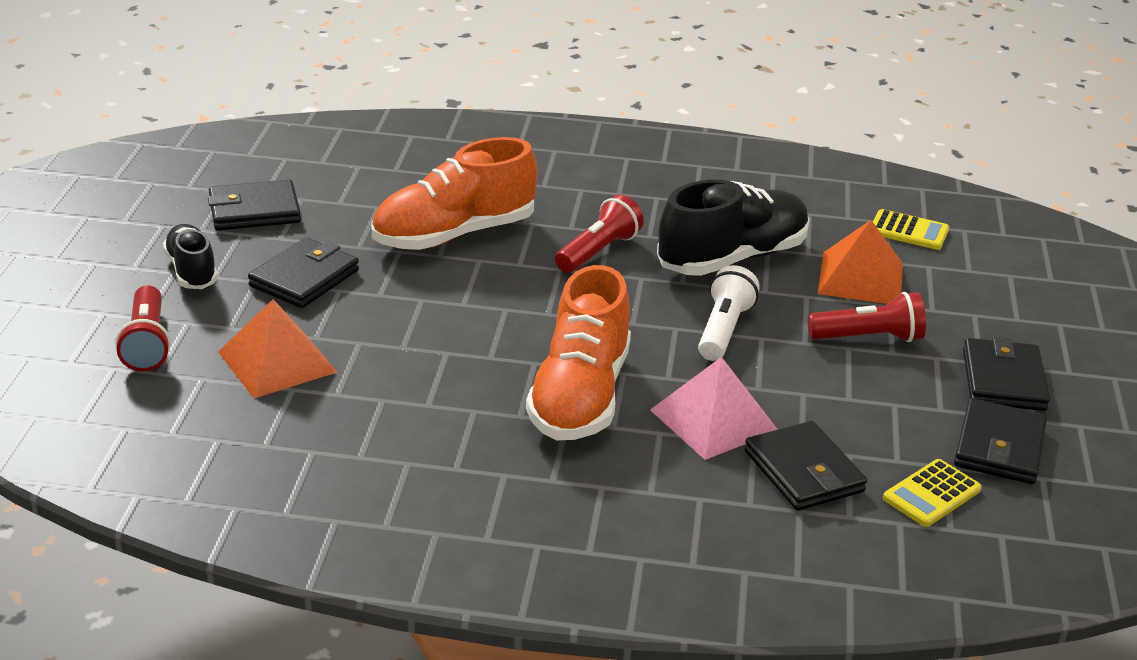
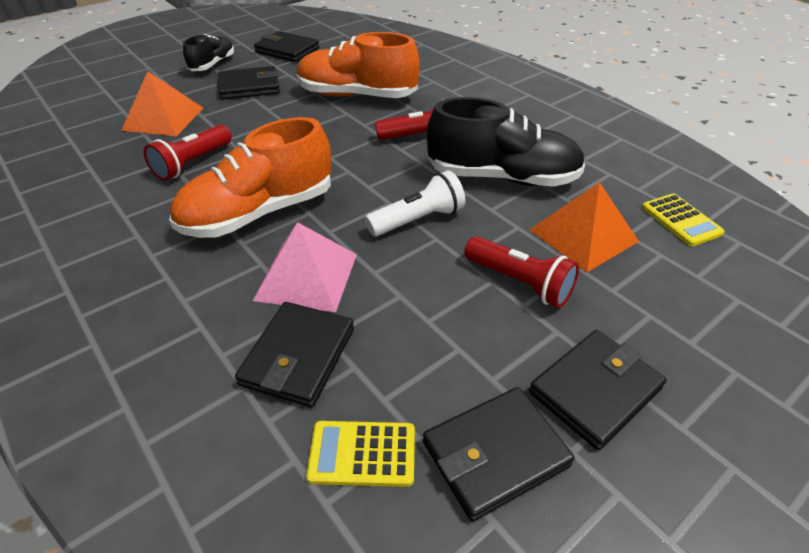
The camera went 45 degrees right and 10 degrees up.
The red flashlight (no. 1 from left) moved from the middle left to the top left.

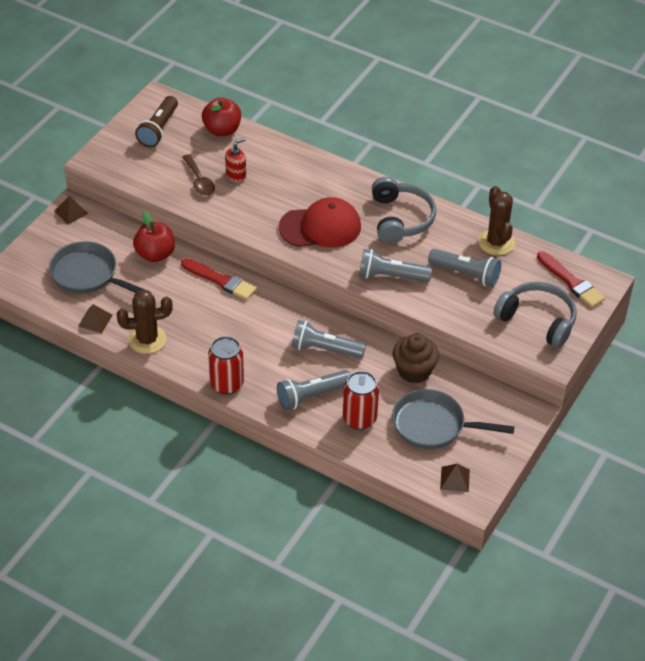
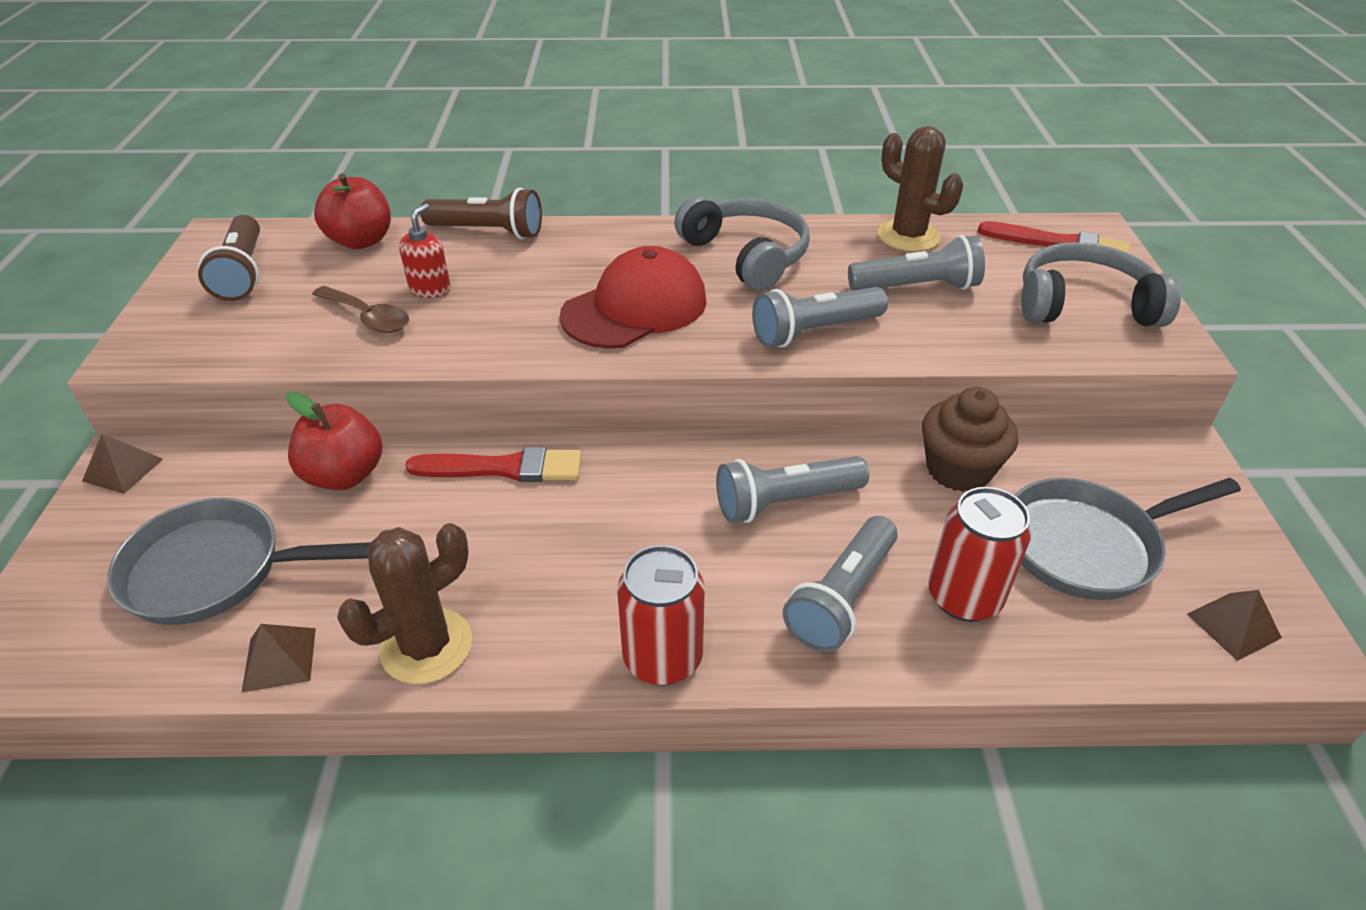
The camera went 30 degrees left and 5 degrees down.
The brown flashlight (no. 2 from left) at the top centre appeared.

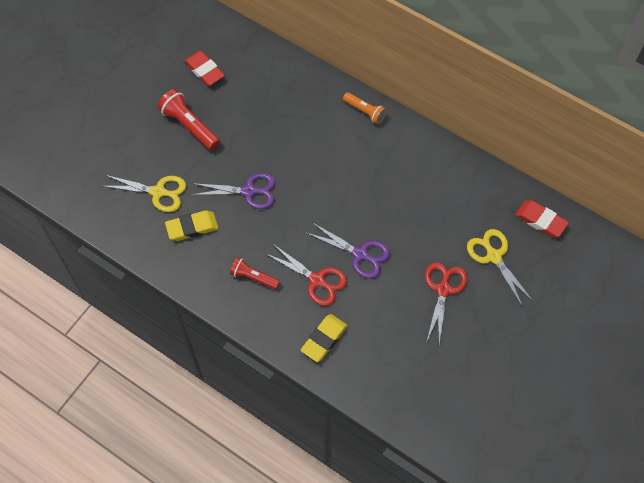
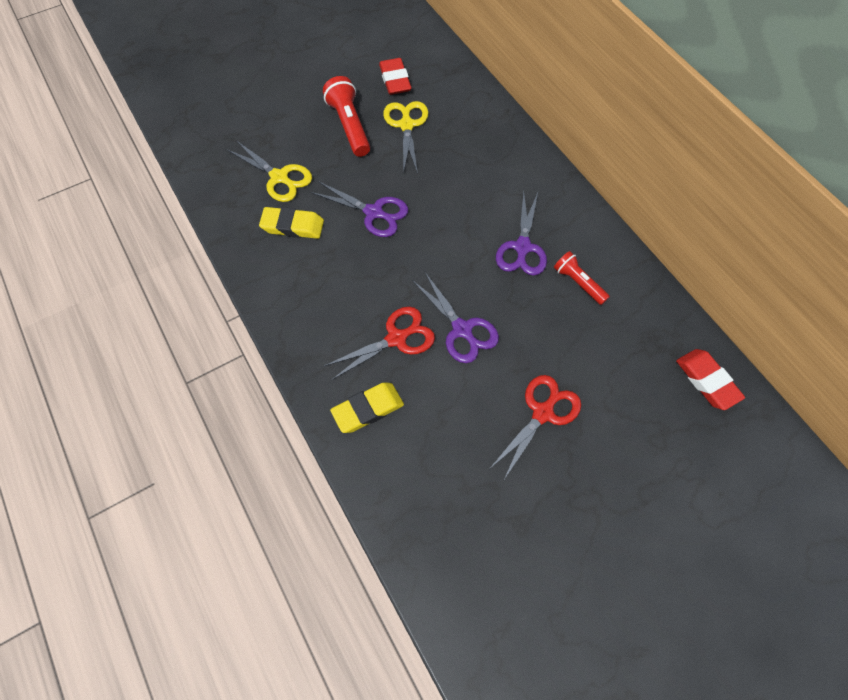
The camera went 25 degrees right and 0 degrees up.
The red scissors (no. 1 from left) at the centre turned 90 degrees counterclockwise.
The yellow scissors (no. 2 from left) moved from the middle right to the top centre.
The purple scissors (no. 3 from left) at the top centre appeared.
The red flashlight (no. 2 from left) moved from the centre to the middle right.
The orange flashlight at the top centre disappeared.

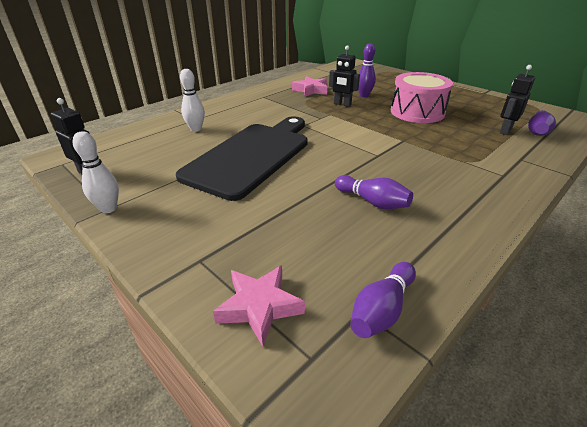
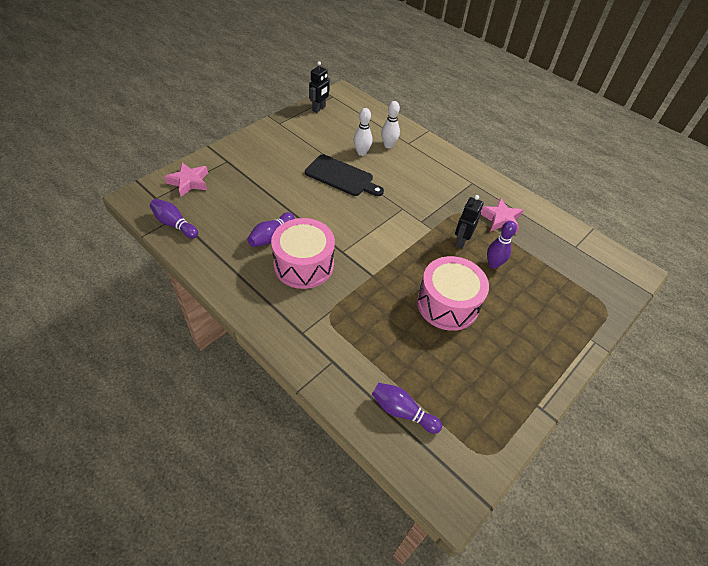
The camera went 85 degrees right and 15 degrees up.
The pink drum (no. 1 from left) at the centre appeared.
The black cutting board at the centre changed to 0.61 times the size.
The white bowling pin (no. 1 from left) moved from the middle left to the top centre.
The black robot (no. 3 from left) at the top right disappeared.

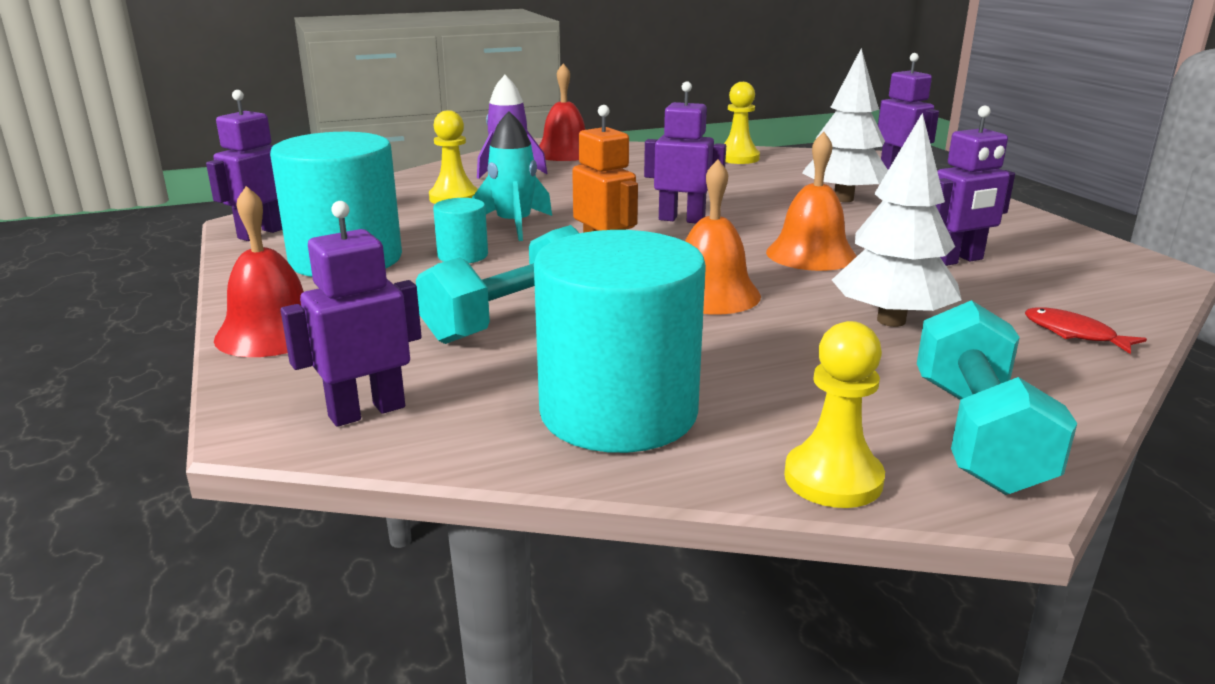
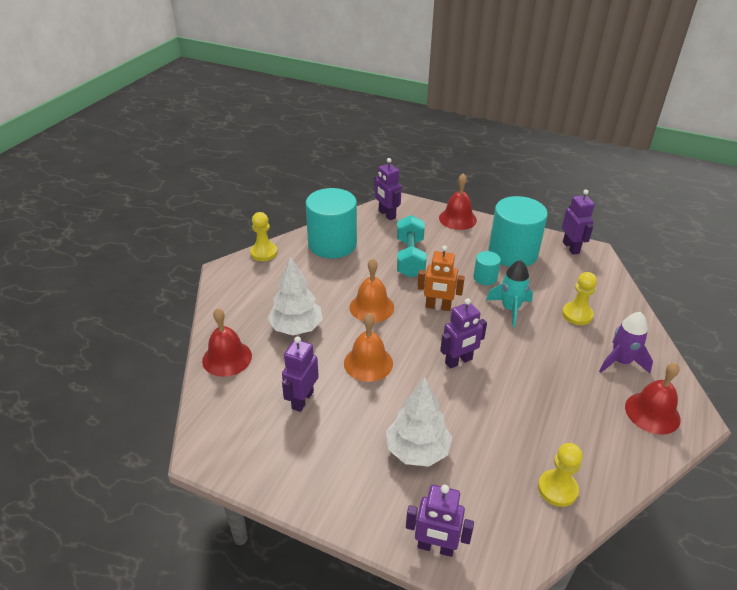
The camera went 135 degrees right and 15 degrees up.
The red fish at the middle right was replaced by the red bell (no. 1 from left) at the middle left.
The purple robot (no. 2 from left) at the middle left turned 135 degrees clockwise.
The turquoise dumbbell (no. 2 from left) at the middle right disappeared.

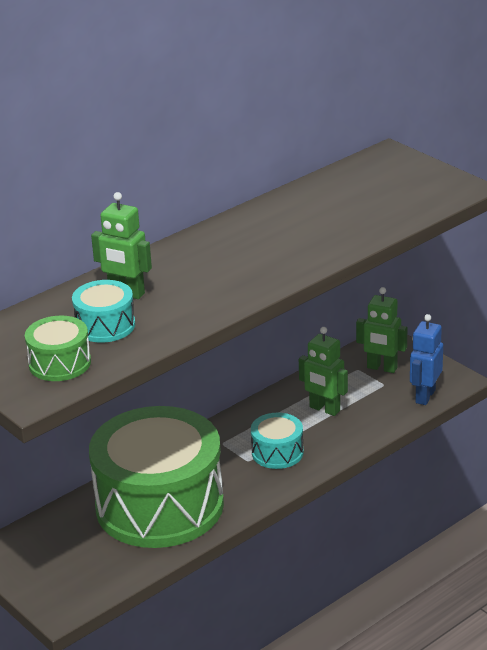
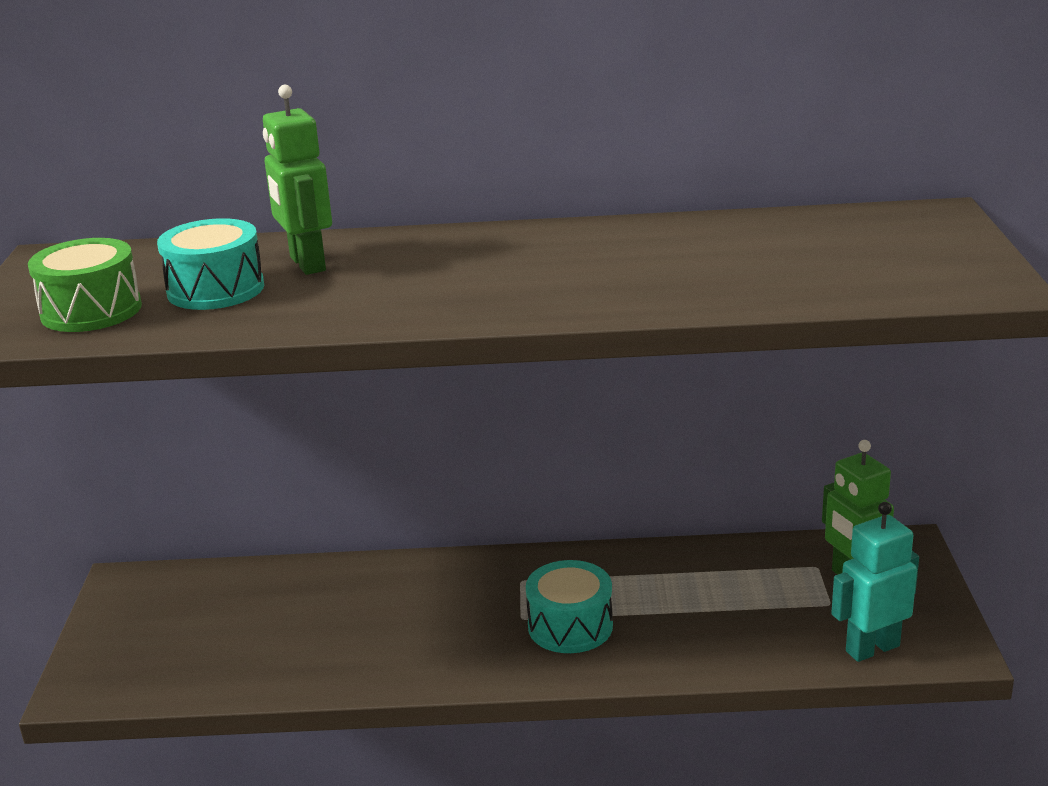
The camera went 40 degrees right and 5 degrees down.
The blue robot at the middle right became the turquoise robot at the bottom right.
The green drum (no. 2 from left) at the bottom left disappeared.
The green robot (no. 2 from left) at the centre disappeared.

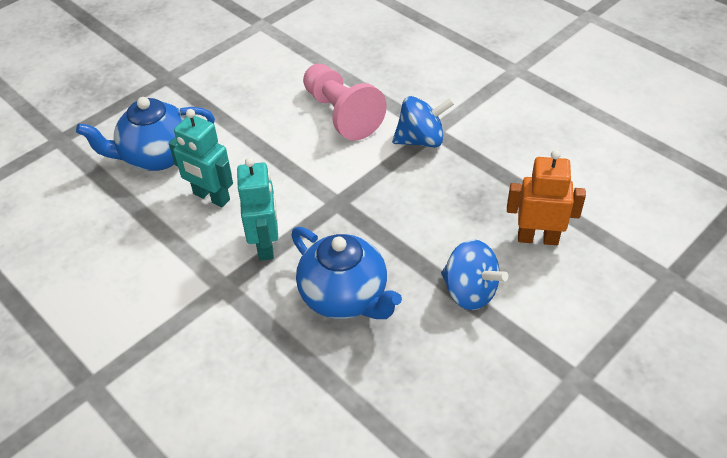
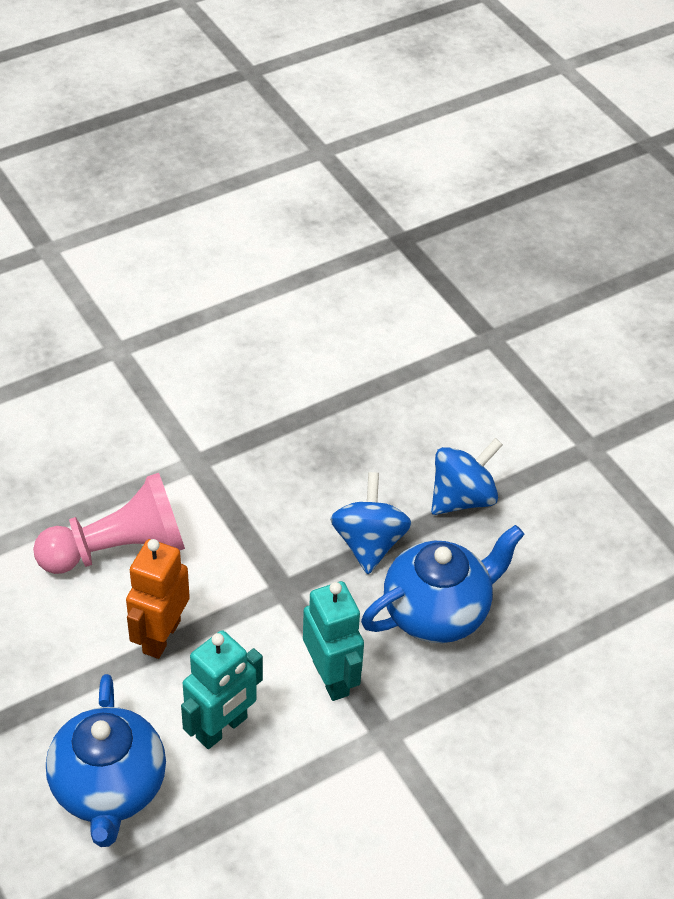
The camera went 80 degrees left and 0 degrees up.
The orange robot moved from the middle right to the middle left.
The turquoise robot (no. 2 from left) at the centre turned 60 degrees clockwise.
The blue spinning top (no. 1 from left) moved from the top centre to the centre.

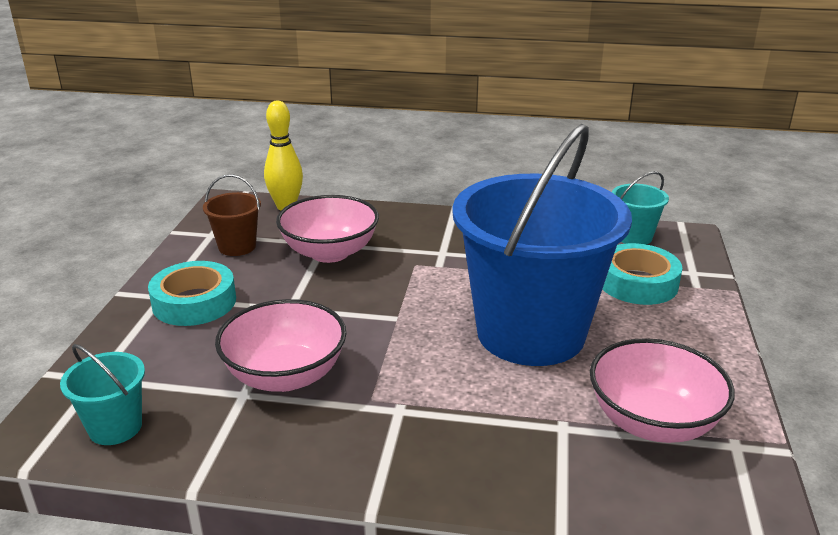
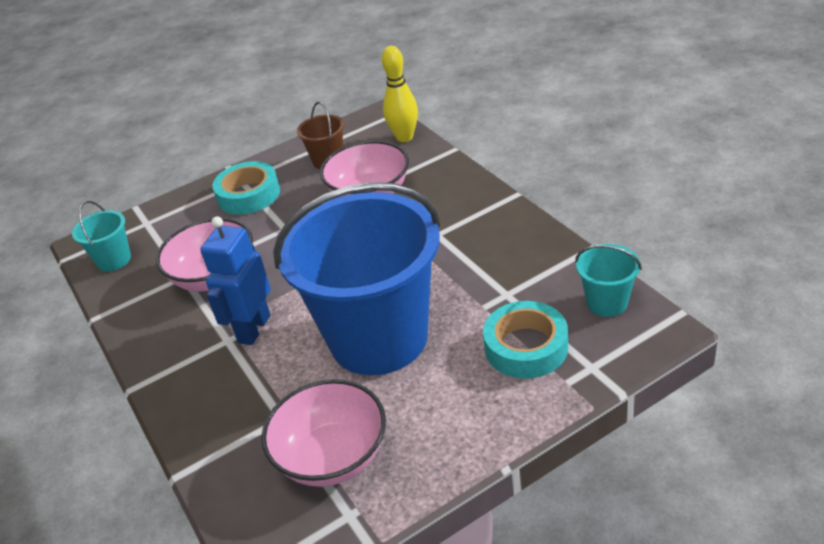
The camera went 55 degrees right and 10 degrees up.
The blue robot at the middle left appeared.

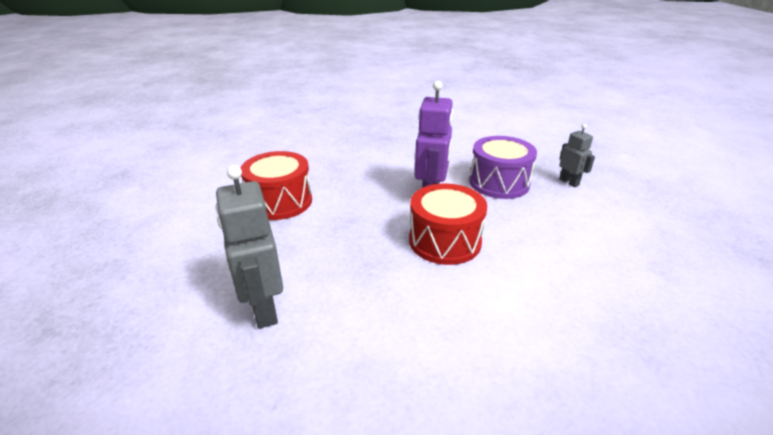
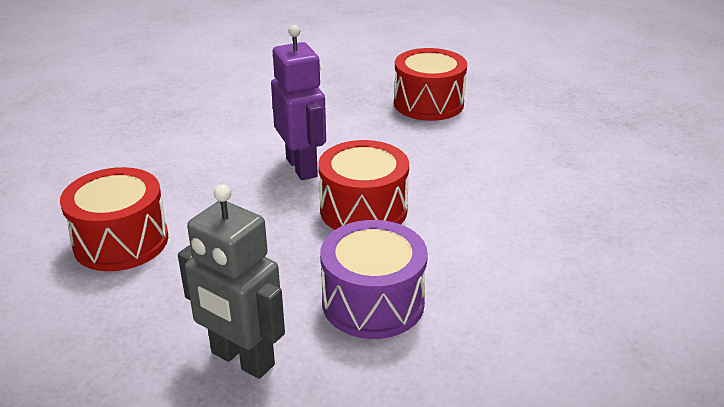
The camera went 35 degrees left and 0 degrees up.
The purple drum moved from the centre to the bottom centre.
The grey robot (no. 2 from left) at the middle right was replaced by the red drum (no. 3 from left) at the top centre.

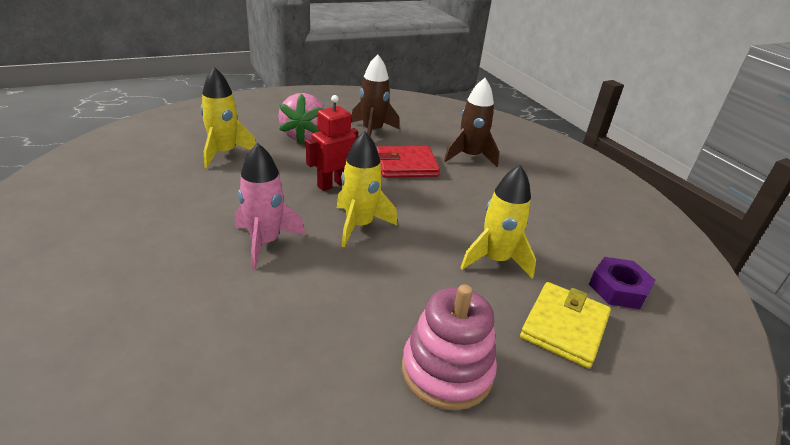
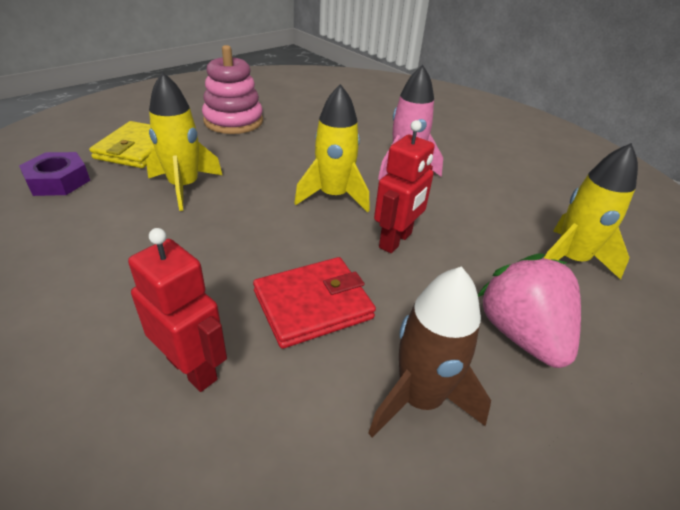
The camera went 165 degrees right and 5 degrees up.
The brown rocket (no. 2 from left) at the top centre was replaced by the red robot (no. 1 from left) at the middle left.

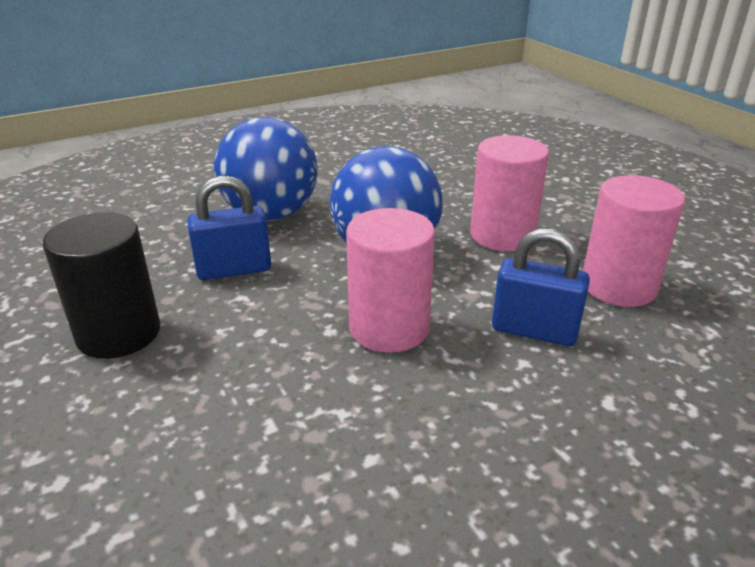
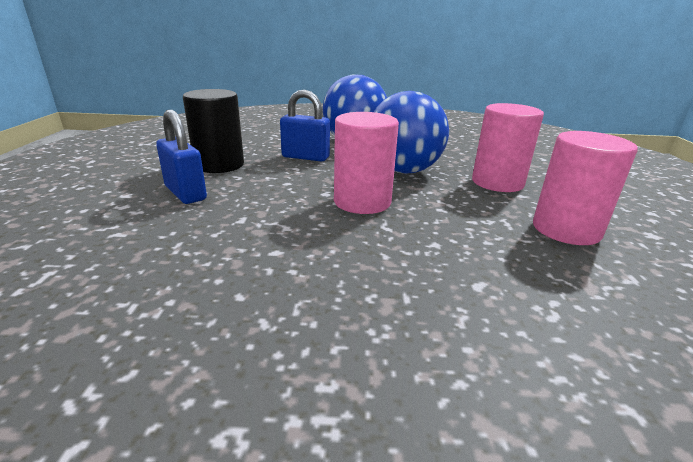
The camera went 30 degrees right and 5 degrees down.
The blue padlock (no. 2 from left in the first image) moved from the middle right to the middle left.

